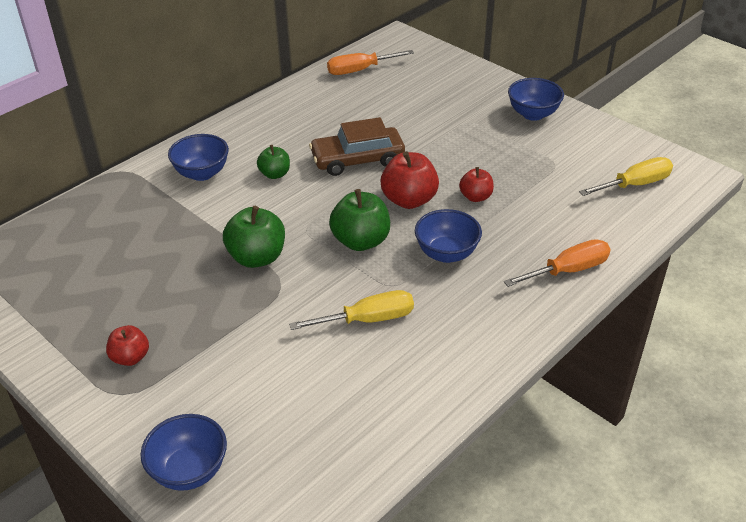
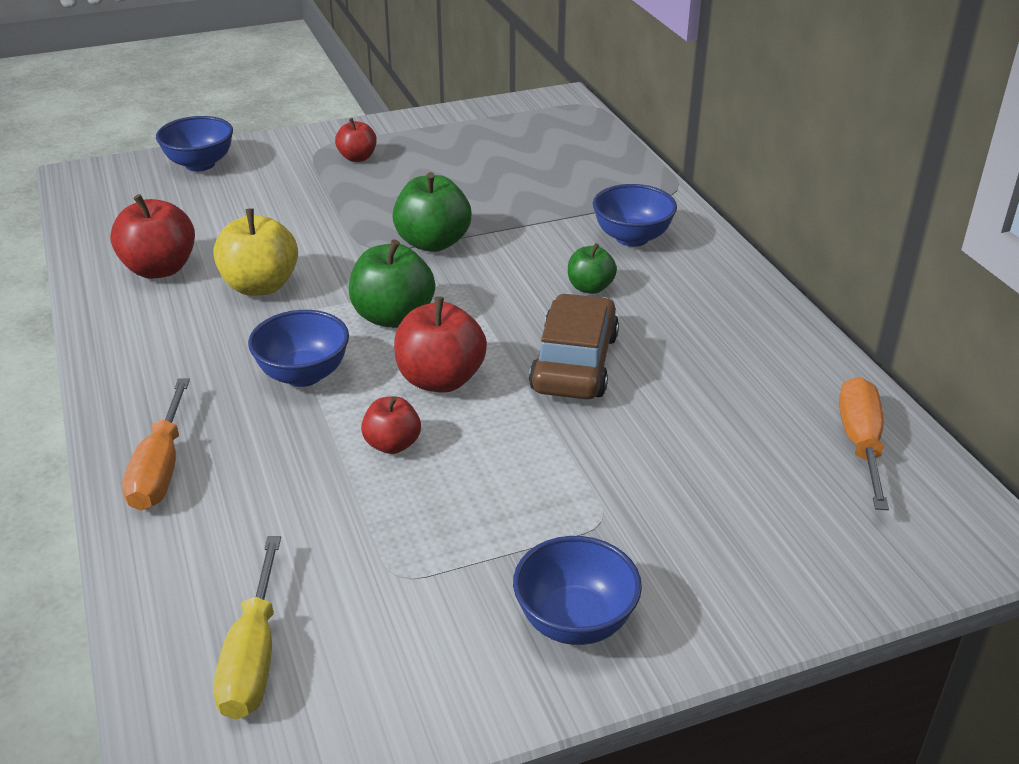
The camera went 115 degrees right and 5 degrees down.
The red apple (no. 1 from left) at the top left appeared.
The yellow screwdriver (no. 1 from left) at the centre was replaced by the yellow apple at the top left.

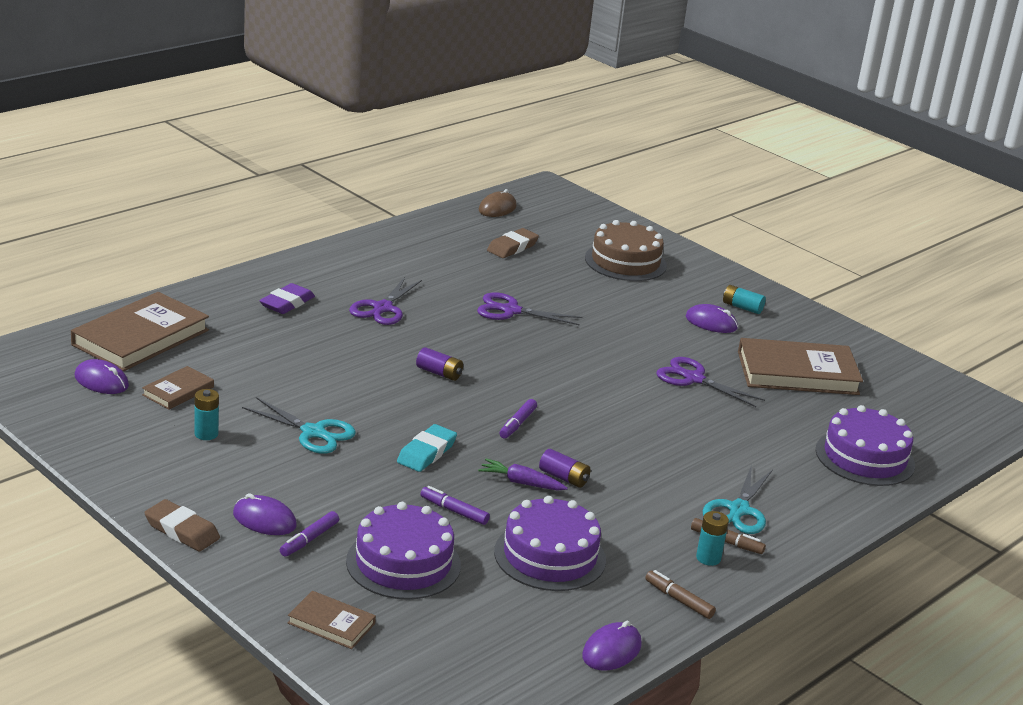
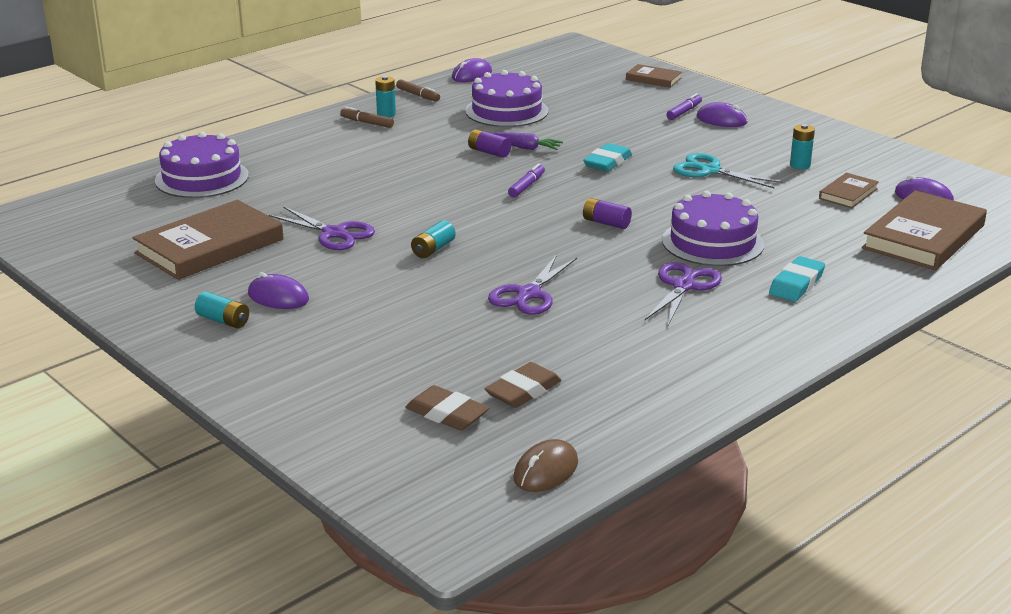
The camera went 175 degrees left and 0 degrees up.
The brown book (no. 4 from left in the first image) at the middle right turned 45 degrees counterclockwise.
The brown eraser (no. 1 from left) moved from the bottom left to the centre.
The turquoise battery (no. 3 from left) at the centre appeared.
The purple scissors (no. 2 from left) at the centre turned 105 degrees clockwise.
The purple cake (no. 1 from left in the first image) moved from the bottom centre to the middle right.
The purple eraser at the middle left became the turquoise eraser (no. 2 from left) at the middle right.
The purple marker (no. 2 from left) at the bottom centre disappeared.
The brown cake at the centre disappeared.
The turquoise scissors (no. 2 from left) at the bottom right disappeared.

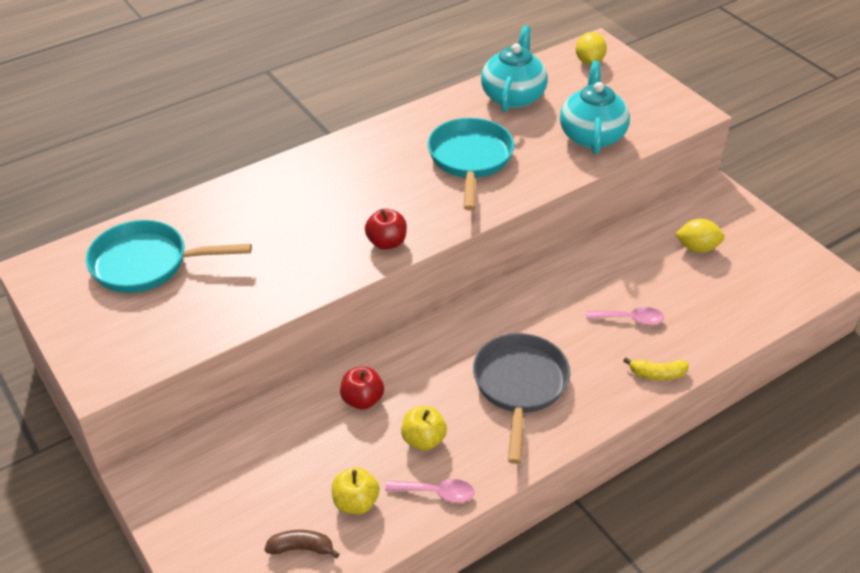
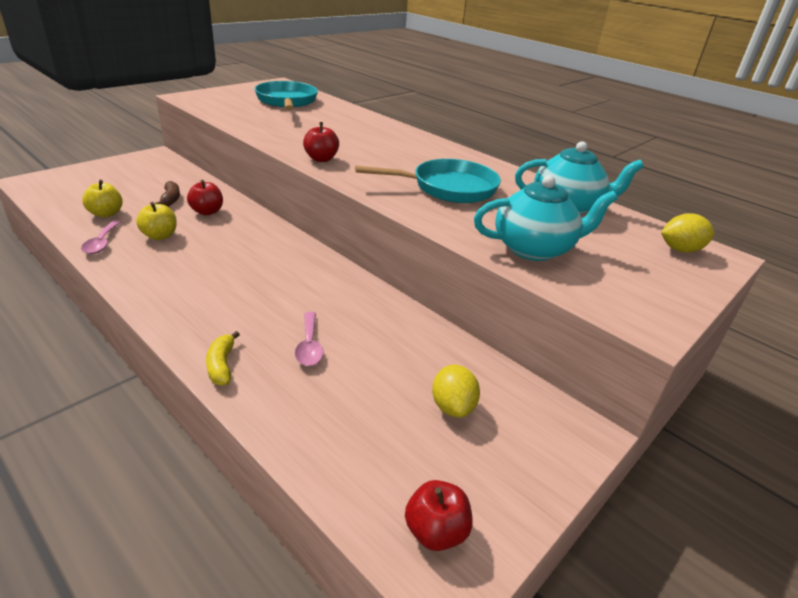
The camera went 75 degrees right and 10 degrees down.
The brown banana moved from the bottom centre to the top left.
The red apple (no. 3 from left) at the bottom centre appeared.
The grey pan at the bottom centre disappeared.

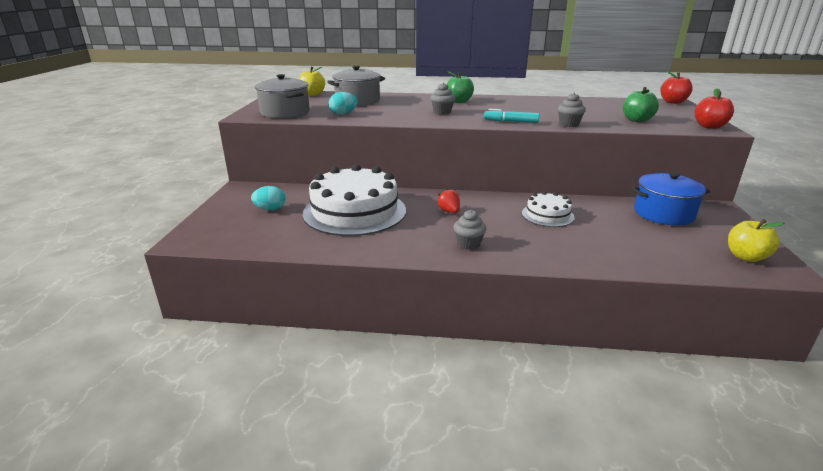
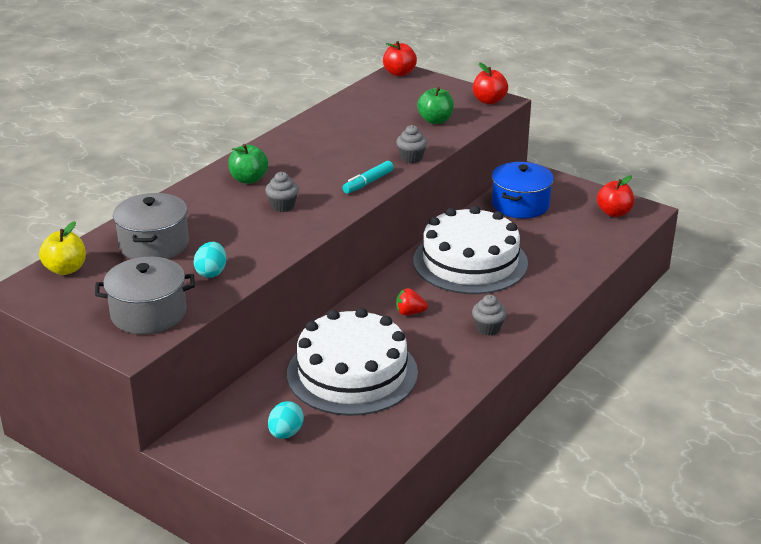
The camera went 60 degrees left and 5 degrees up.
The white cake (no. 2 from left) at the centre changed to 2.04 times the size.
The yellow apple (no. 2 from left) at the middle right became the red apple (no. 3 from left) at the middle right.

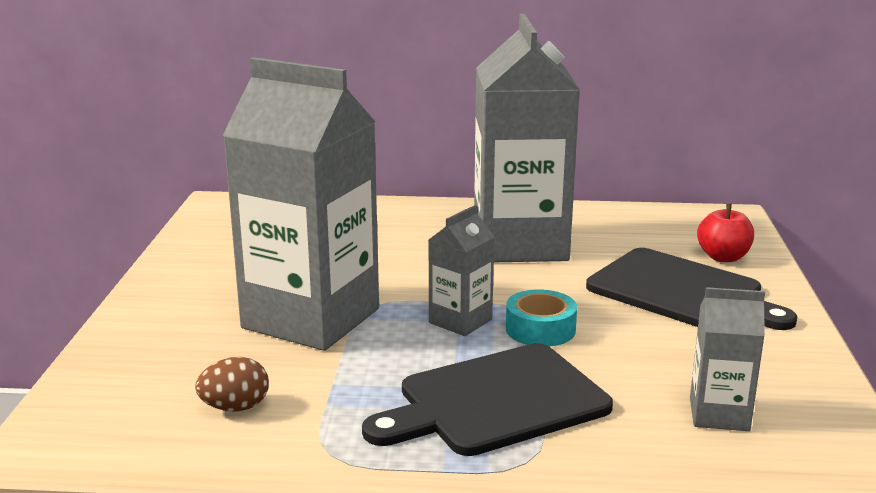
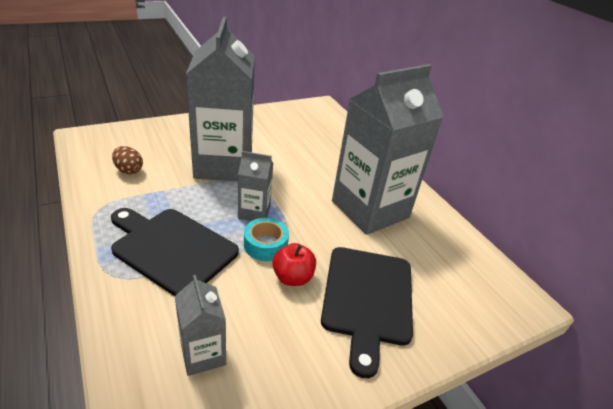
The camera went 55 degrees right and 15 degrees up.
The red apple moved from the middle right to the centre.

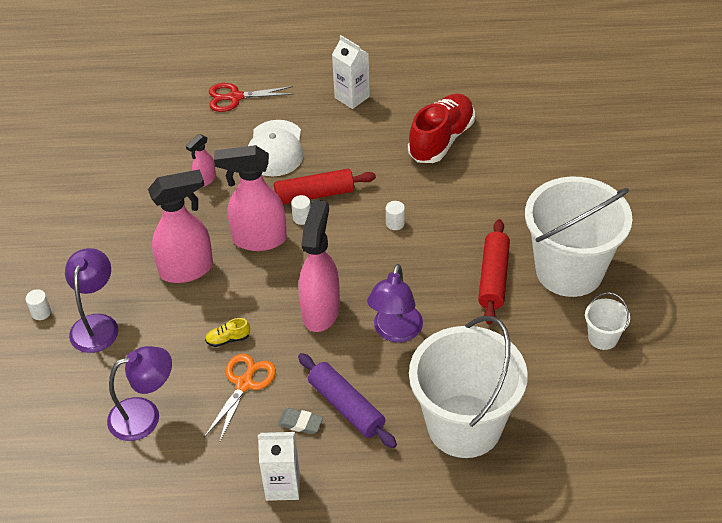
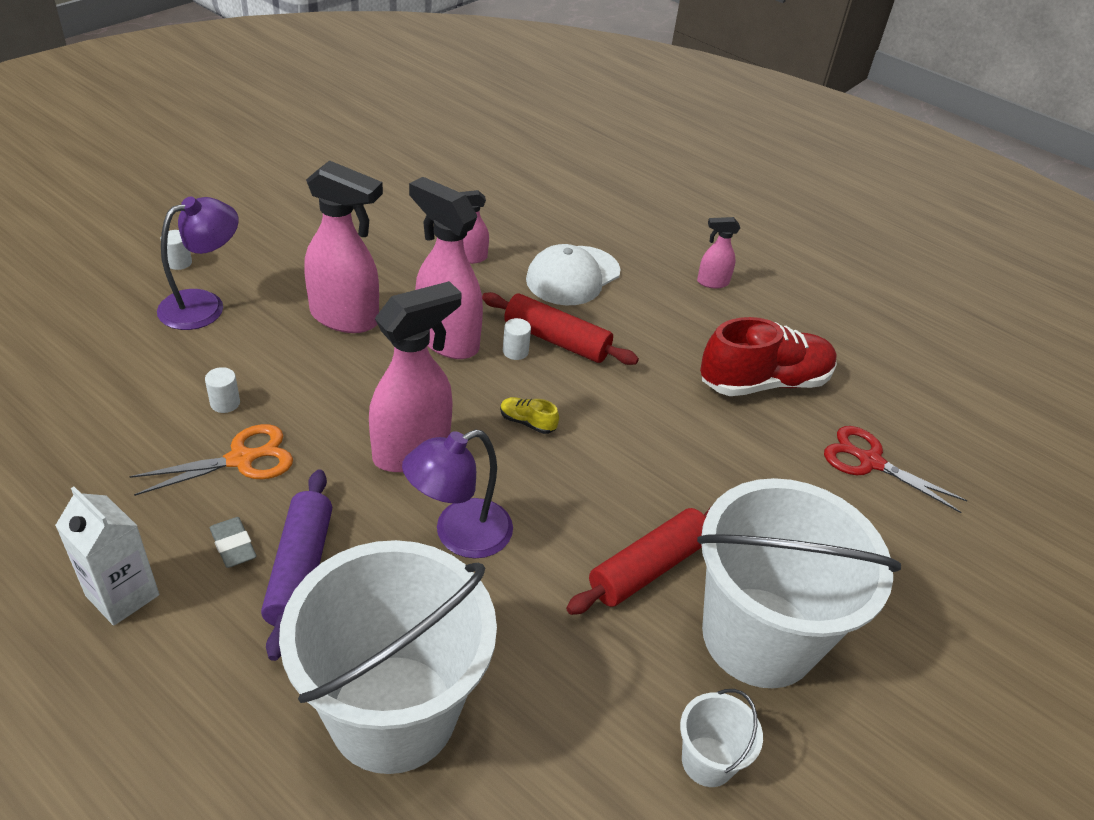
The camera went 35 degrees right and 5 degrees down.
The white cylinder (no. 3 from left in the first image) moved from the centre to the middle left.
The yellow shoe moved from the middle left to the centre.
The white carton (no. 2 from left) at the top centre was replaced by the pink spray bottle (no. 5 from left) at the top centre.
The red scissors moved from the top centre to the middle right.
The purple lamp (no. 2 from left) at the bottom left disappeared.

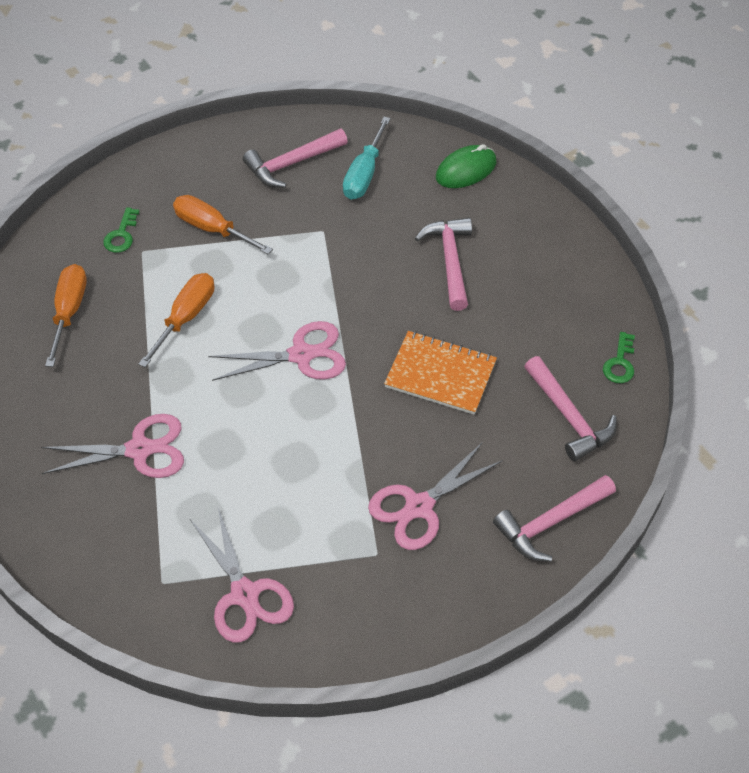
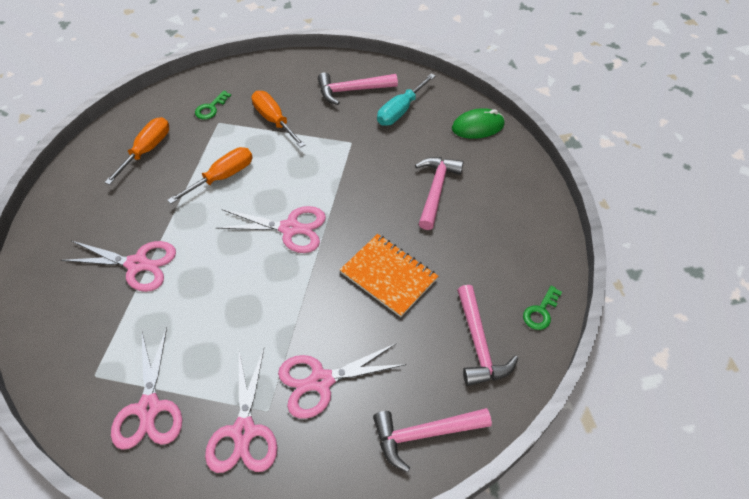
The camera went 20 degrees right and 0 degrees up.
The pink scissors (no. 3 from left) at the bottom left appeared.

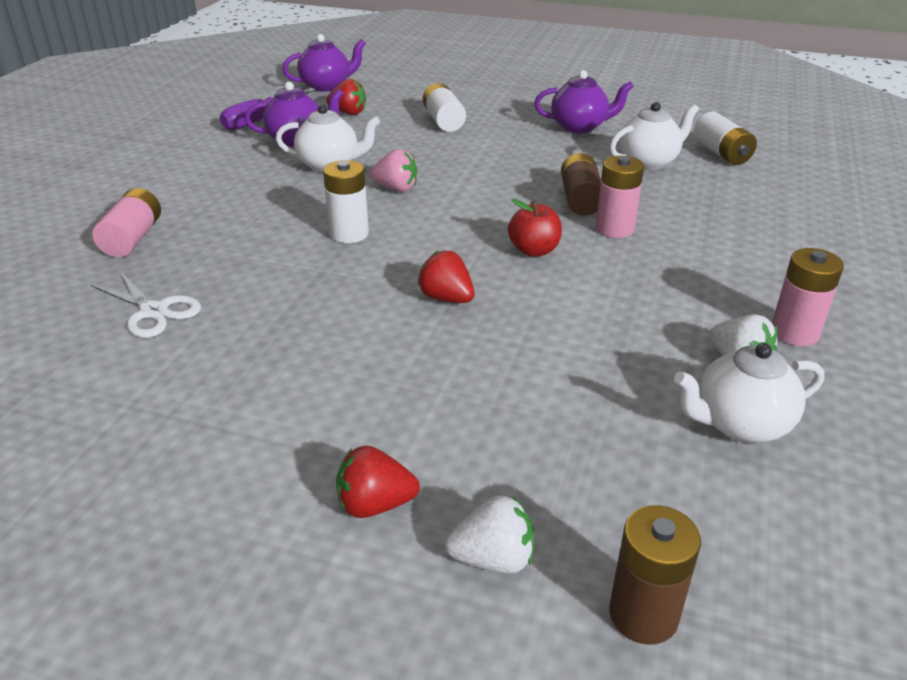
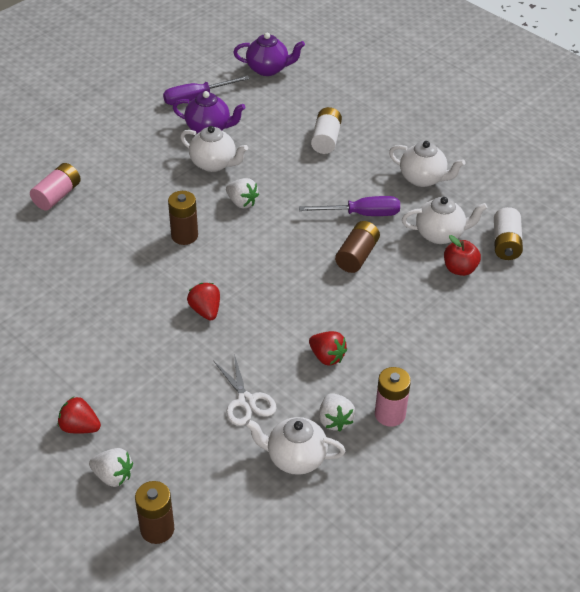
The camera went 25 degrees right and 10 degrees up.
The white battery (no. 1 from left) at the top centre became the brown battery (no. 2 from left) at the middle left.
The white scissors moved from the middle left to the centre.
The pink strawberry at the top centre became the white strawberry (no. 2 from left) at the top centre.
The purple screwdriver (no. 2 from left) at the centre appeared.
The red strawberry (no. 1 from left in the first image) moved from the top centre to the centre.
The purple teapot (no. 3 from left) at the top centre became the white teapot (no. 3 from left) at the top right.
The red apple moved from the centre to the middle right.
The pink battery (no. 2 from left) at the top right disappeared.

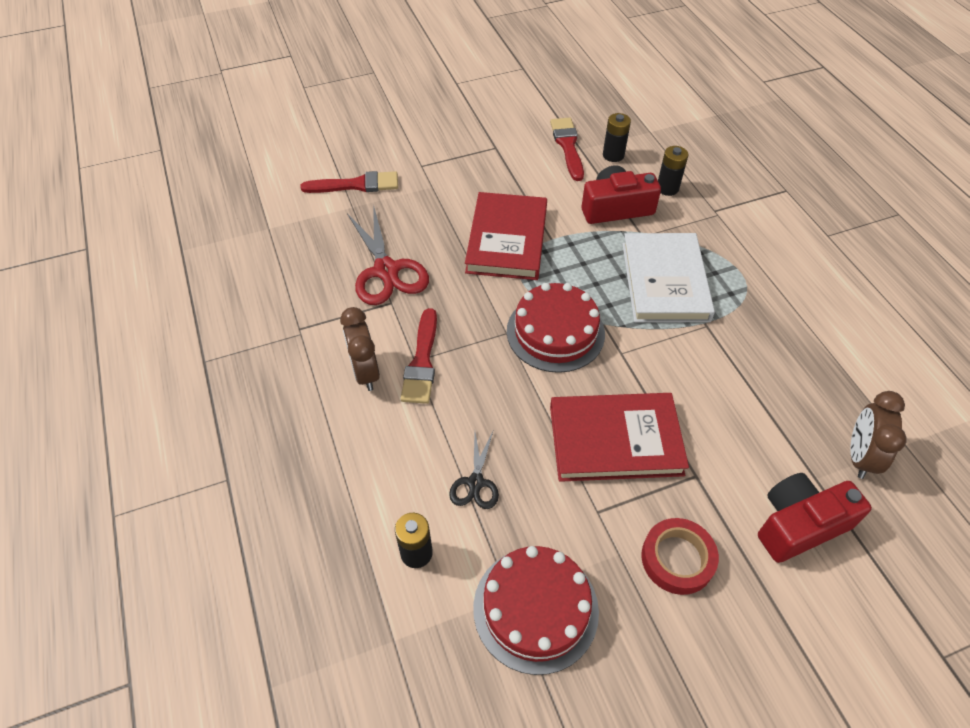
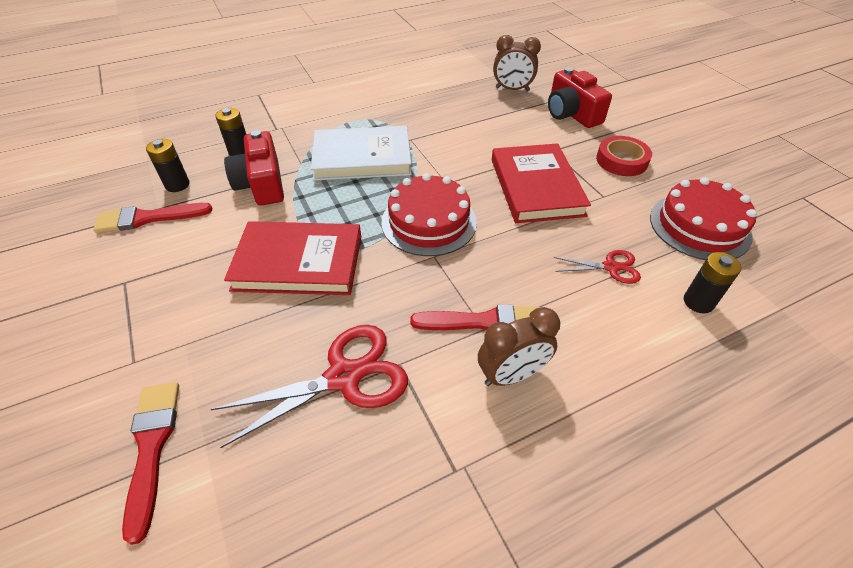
The camera went 95 degrees left and 5 degrees down.
The black scissors at the centre became the red scissors (no. 2 from left) at the middle right.

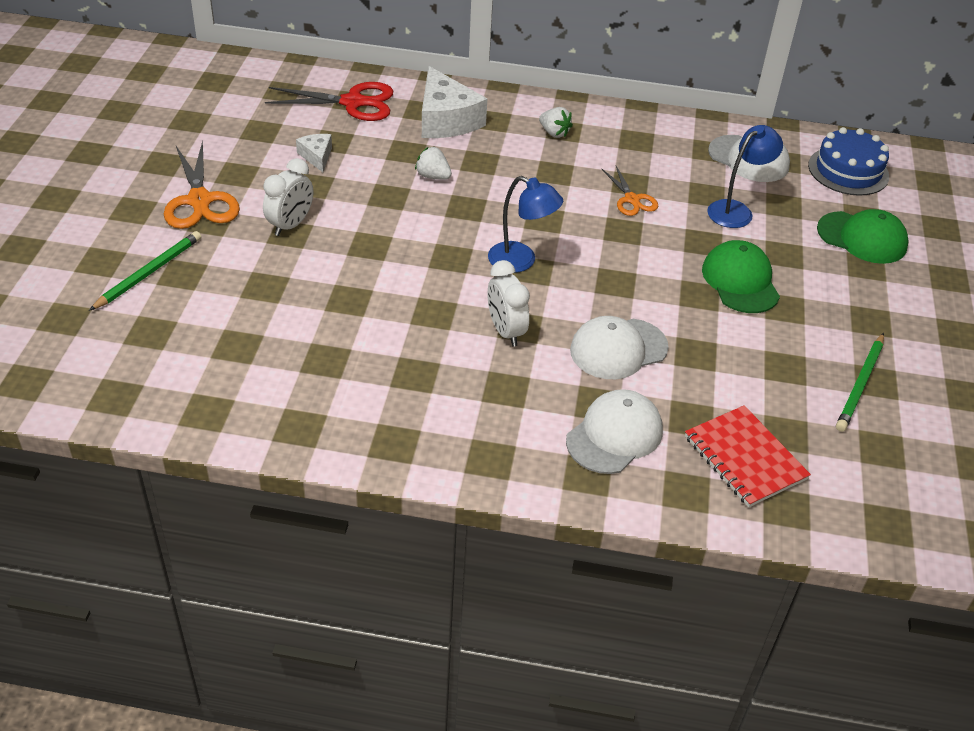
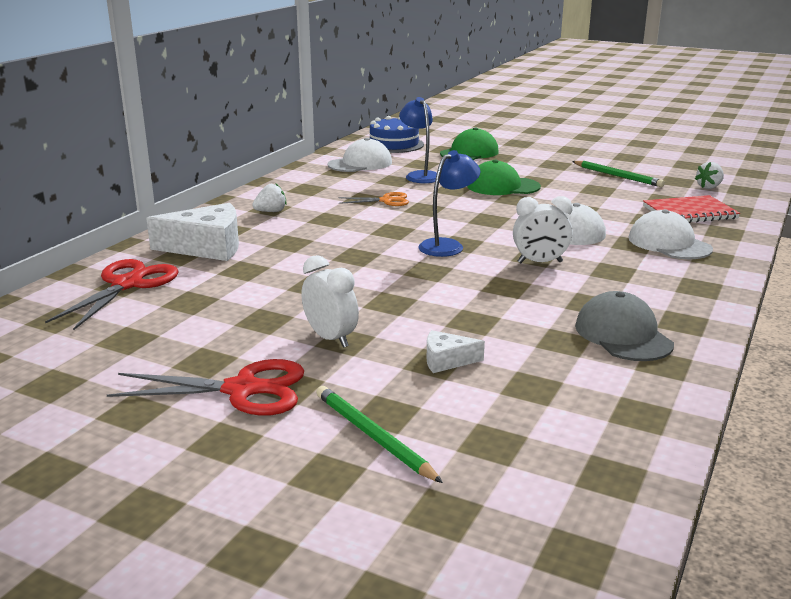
The camera went 70 degrees left and 20 degrees down.
The orange scissors (no. 1 from left) at the top left became the red scissors (no. 2 from left) at the middle left.
The white cheese (no. 1 from left in the first image) moved from the top left to the centre.
The grey cap at the middle right appeared.
The white strawberry (no. 1 from left in the first image) moved from the top centre to the top right.

